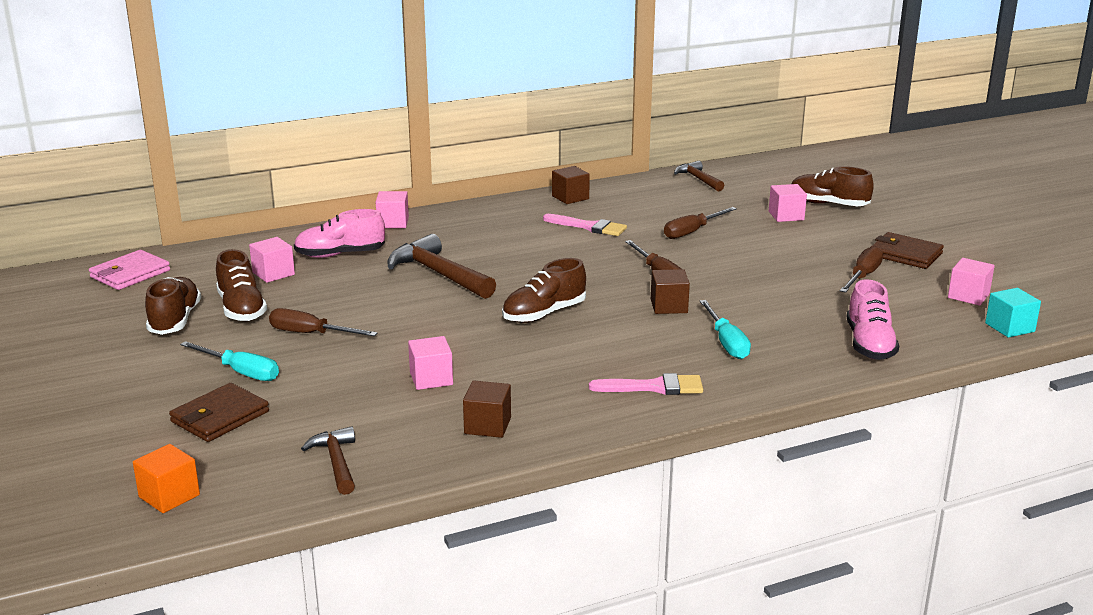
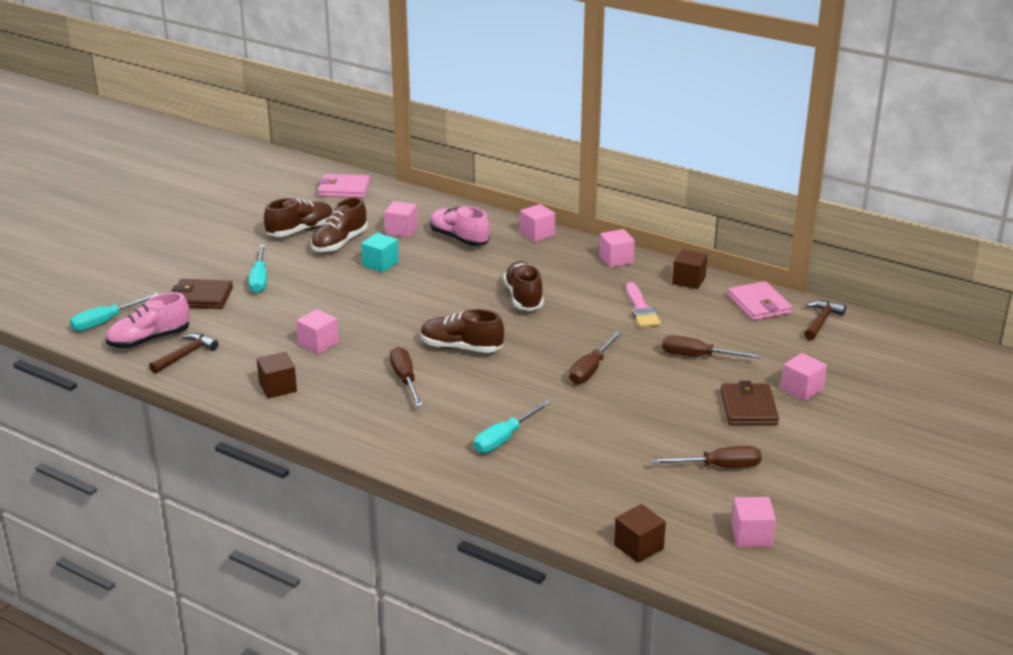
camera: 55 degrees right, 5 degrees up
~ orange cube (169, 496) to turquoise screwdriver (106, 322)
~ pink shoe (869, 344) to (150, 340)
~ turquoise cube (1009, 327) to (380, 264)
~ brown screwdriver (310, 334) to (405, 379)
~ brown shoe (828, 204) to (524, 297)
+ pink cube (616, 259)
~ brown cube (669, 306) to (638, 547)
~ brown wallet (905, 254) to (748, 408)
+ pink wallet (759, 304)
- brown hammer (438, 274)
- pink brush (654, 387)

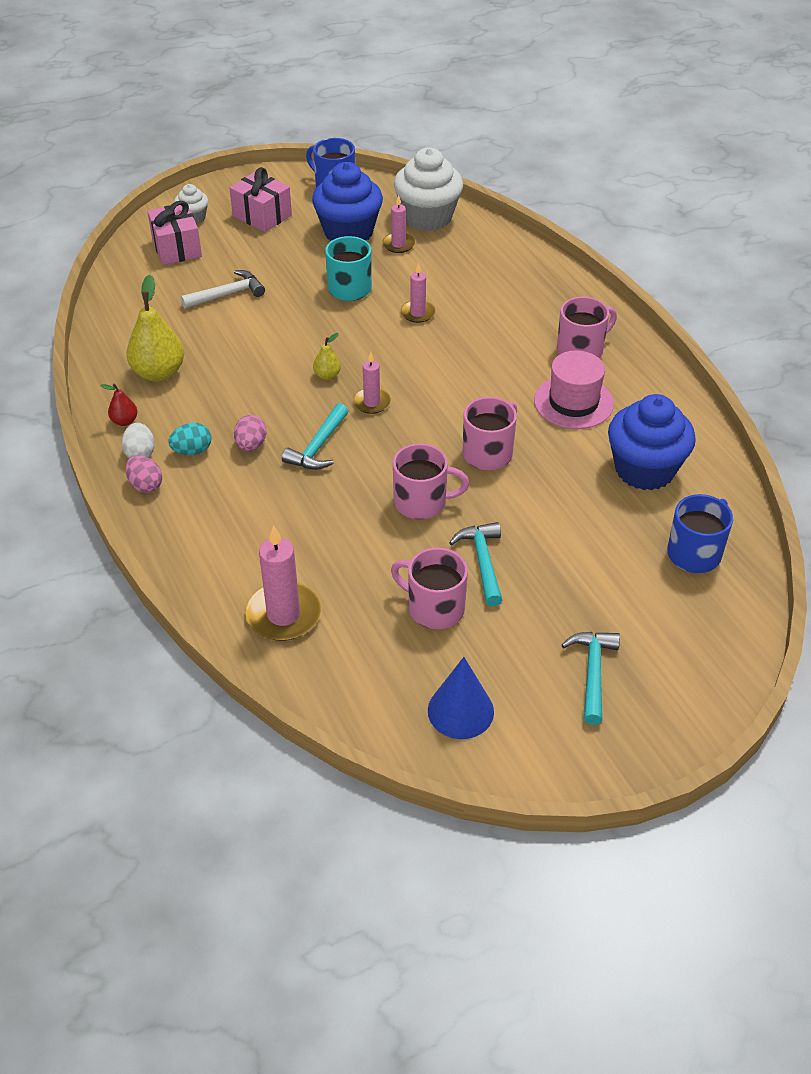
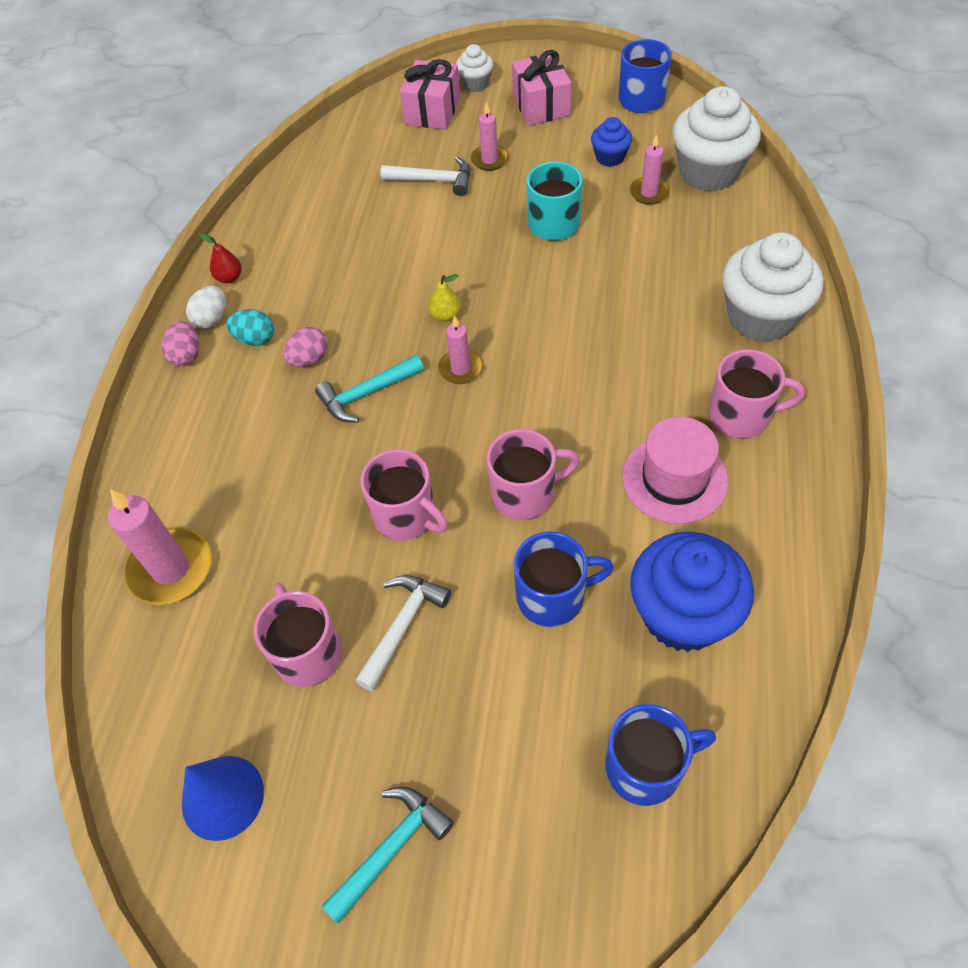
camera: 40 degrees right, 10 degrees up
~ turquoise hammer (482, 561) to white hammer (403, 626)
~ pink candle (417, 313) to (489, 160)
+ blue mug (553, 596)
~ blue cupcake (348, 232) = (610, 157) x0.50
+ white cupcake (761, 317)
- yellow pear (159, 372)

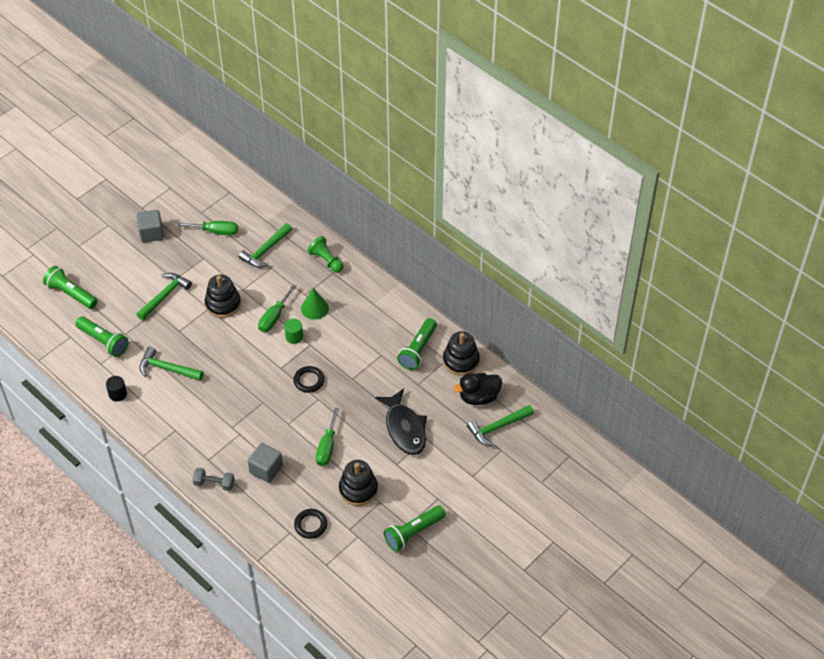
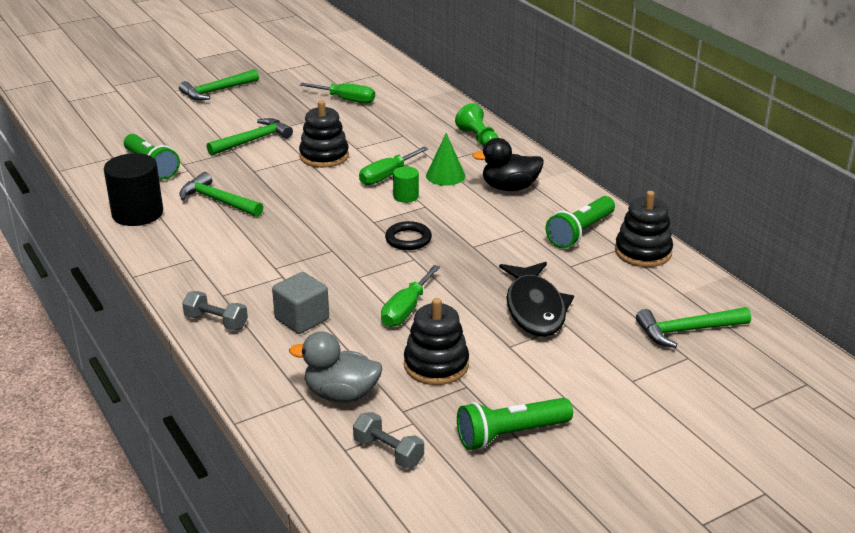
camera: 15 degrees right, 20 degrees down
~ black cylinder (117, 394) = (137, 213) x1.94
~ green hammer (265, 251) to (216, 91)
~ black ring (310, 525) to grey duck (341, 394)
+ grey dumbbell (388, 452)
~ black duck (478, 397) to (509, 187)
- green flashlight (71, 294)
- grey cube (151, 233)

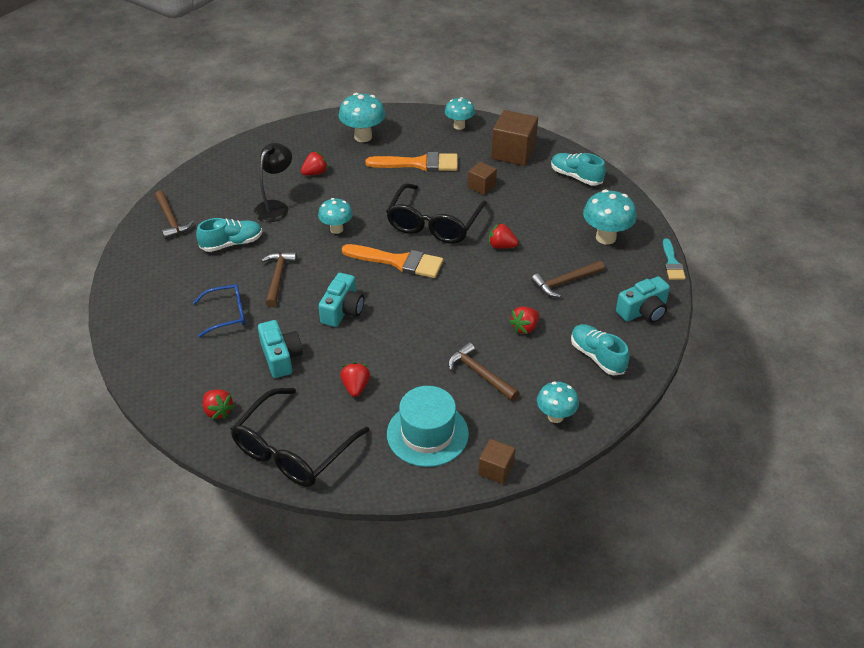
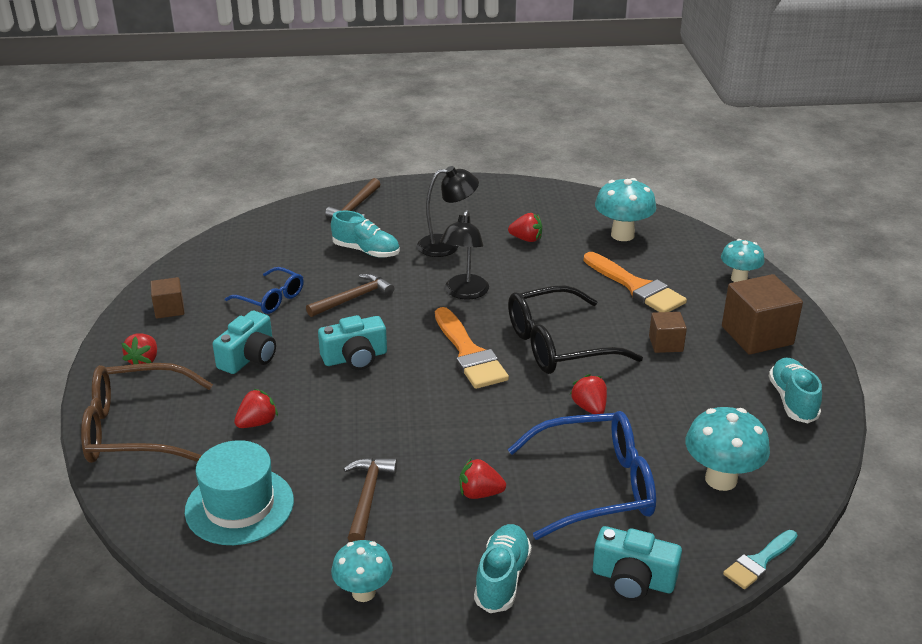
camera: 50 degrees right, 10 degrees down
~ black glasses (293, 450) to brown glasses (135, 429)
~ brown cube (496, 469) to (169, 309)
~ turquoise mushroom (336, 229) to black lamp (464, 293)
~ brown hammer (565, 282) to blue glasses (596, 486)

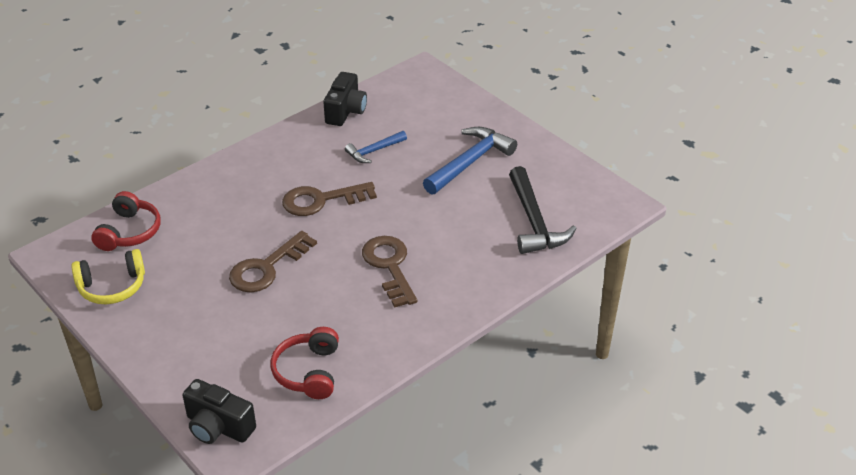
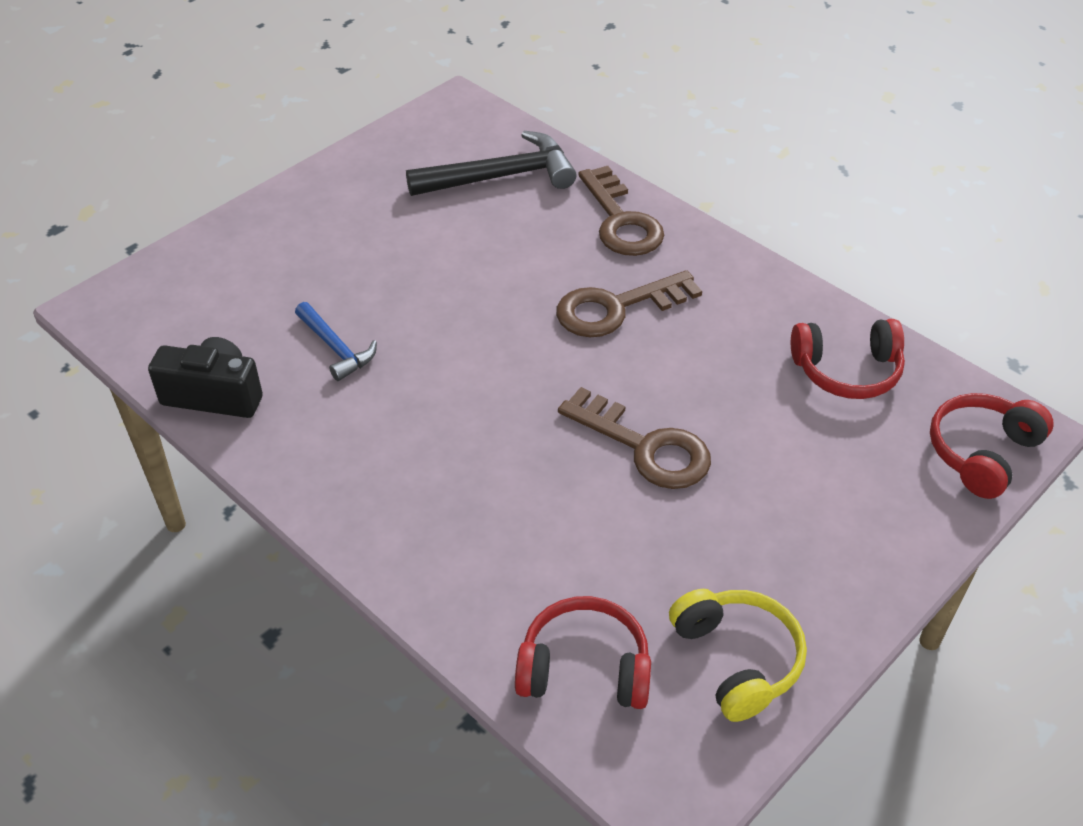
camera: 95 degrees left, 5 degrees up
~ brown key (321, 200) to (621, 221)
~ black camera (218, 427) to red headphones (982, 453)
- blue hammer (470, 162)

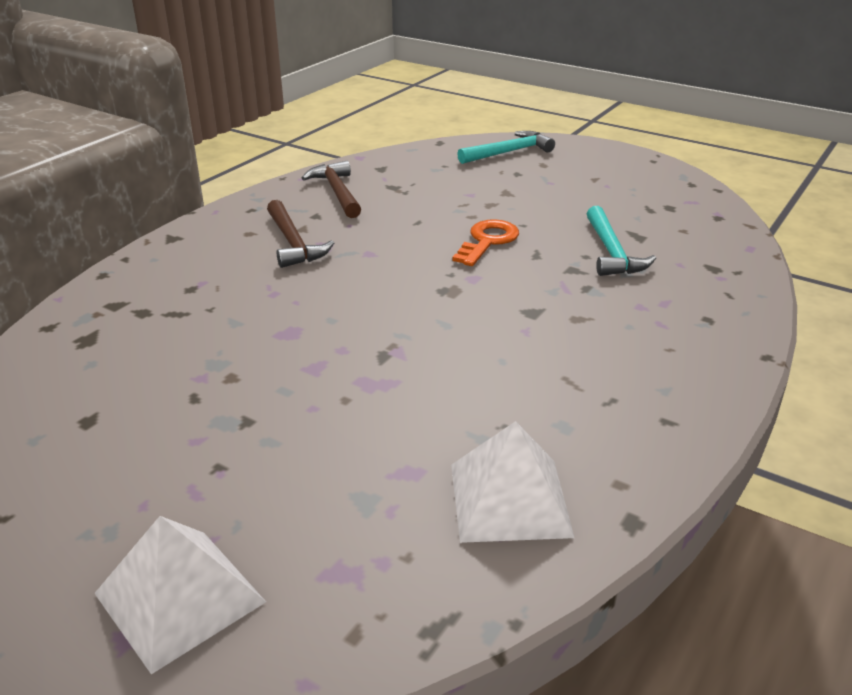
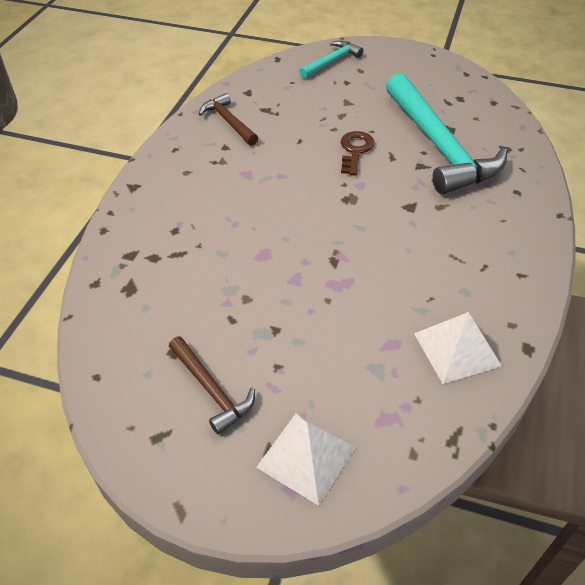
camera: 15 degrees left, 15 degrees up
~ brown hammer (293, 243) to (211, 389)
~ orange key (487, 241) to brown key (355, 150)
~ turquoise hammer (611, 252) = (439, 146) x2.05

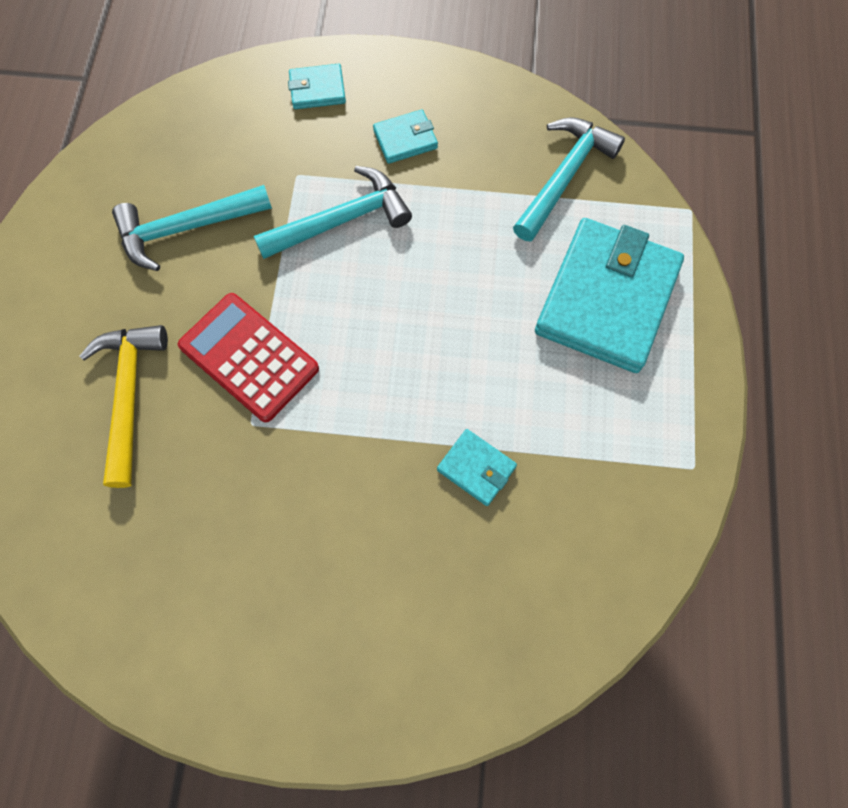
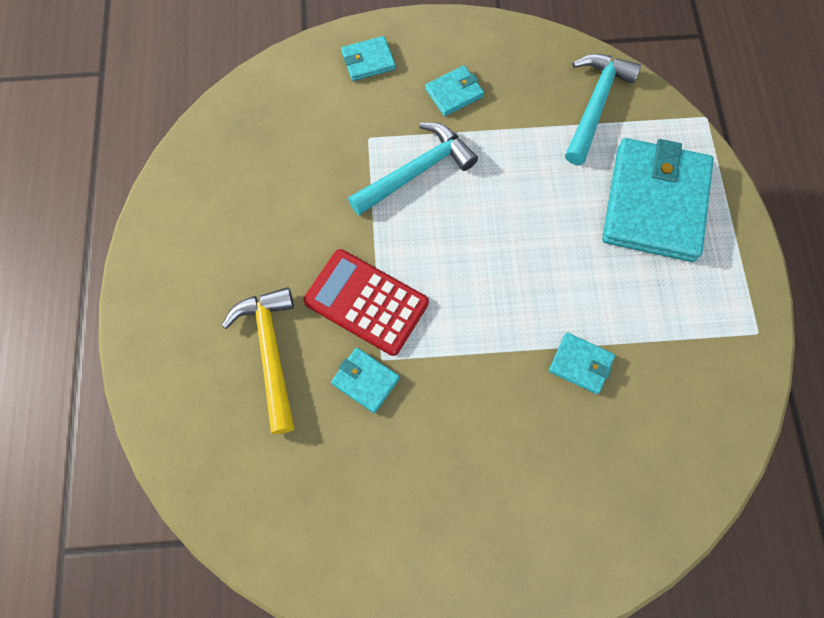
camera: 10 degrees left, 0 degrees up
+ turquoise wallet (365, 381)
- turquoise hammer (186, 228)

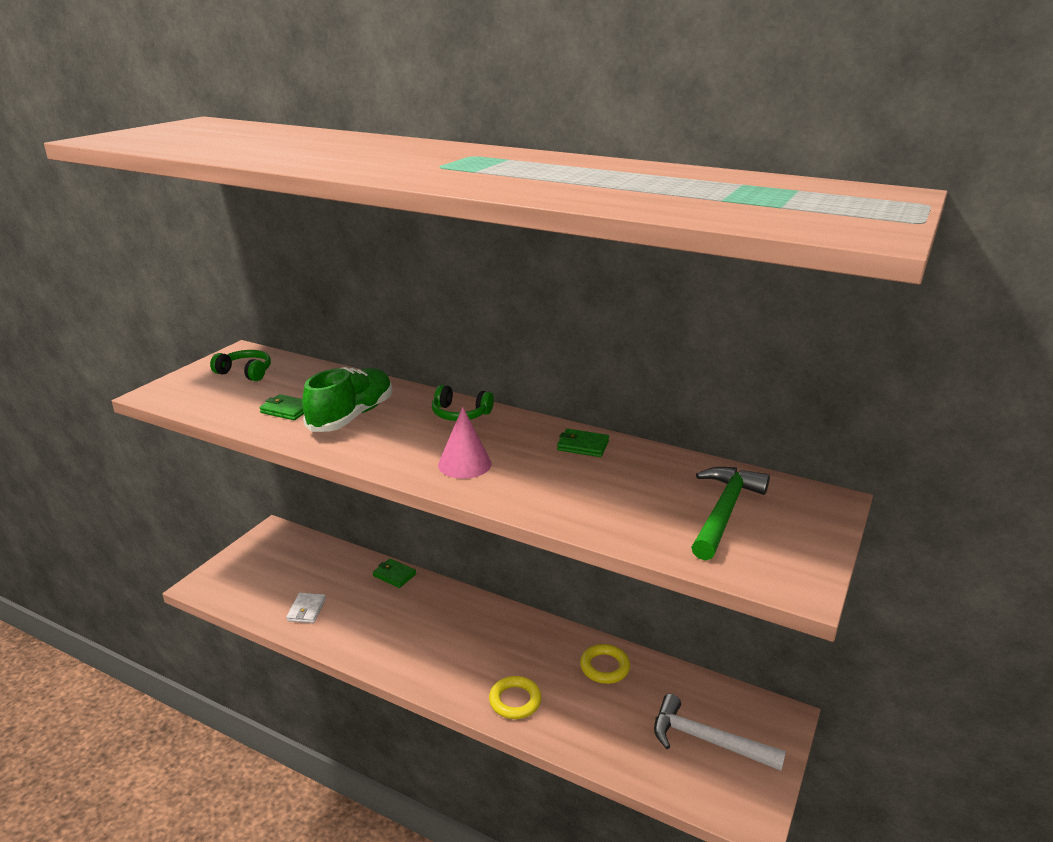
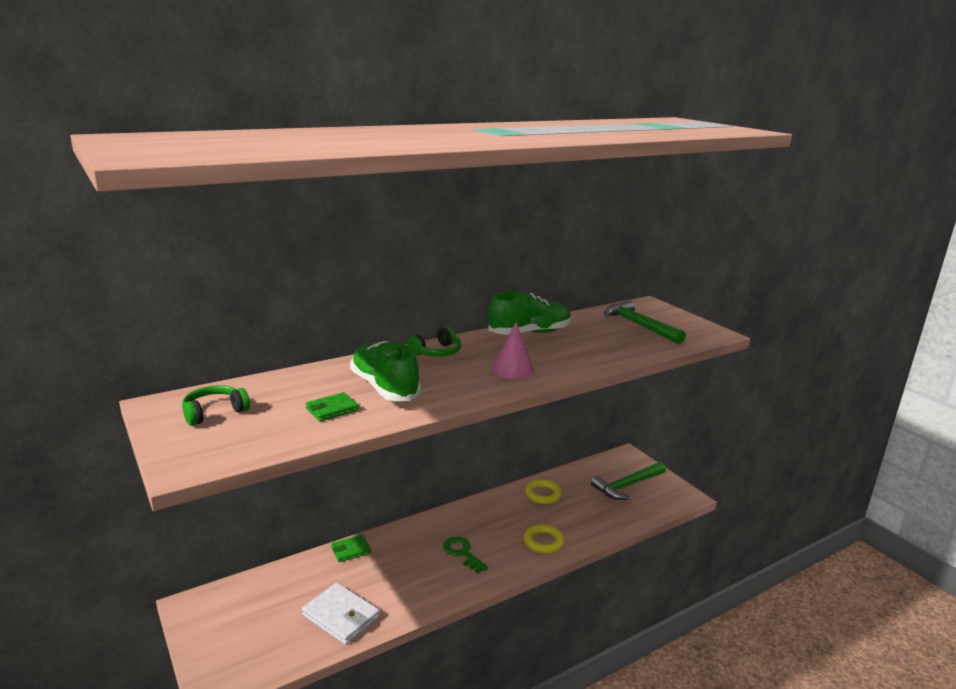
camera: 60 degrees left, 5 degrees down
~ white wallet (306, 610) = (341, 616) x1.65
+ green key (462, 553)
~ green wallet (583, 446) to green shoe (529, 333)
~ white hammer (707, 740) to green hammer (627, 485)

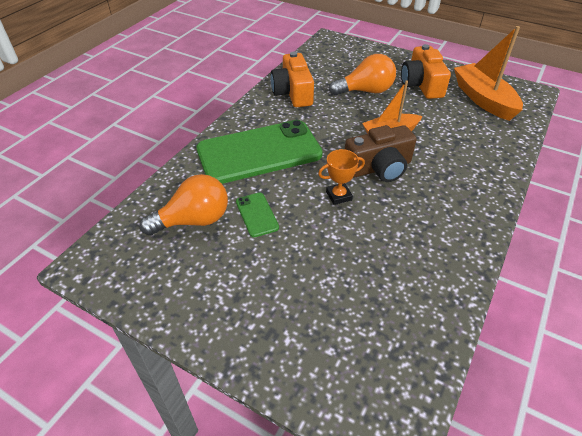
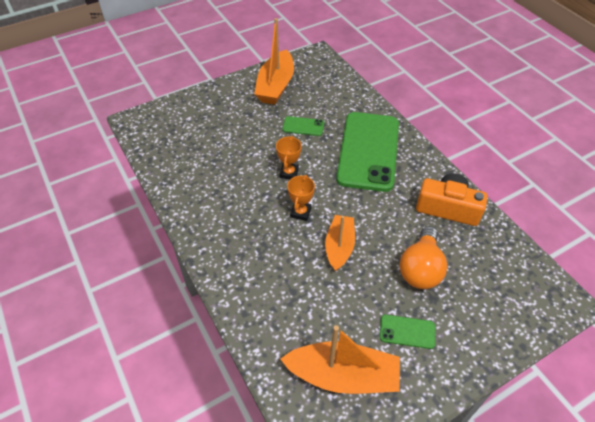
camera: 120 degrees right, 5 degrees up
+ orange boat (275, 86)
~ brown camera (379, 167) to orange trophy (300, 212)
~ orange camera (421, 84) to green phone (407, 332)
- orange light bulb (193, 220)

